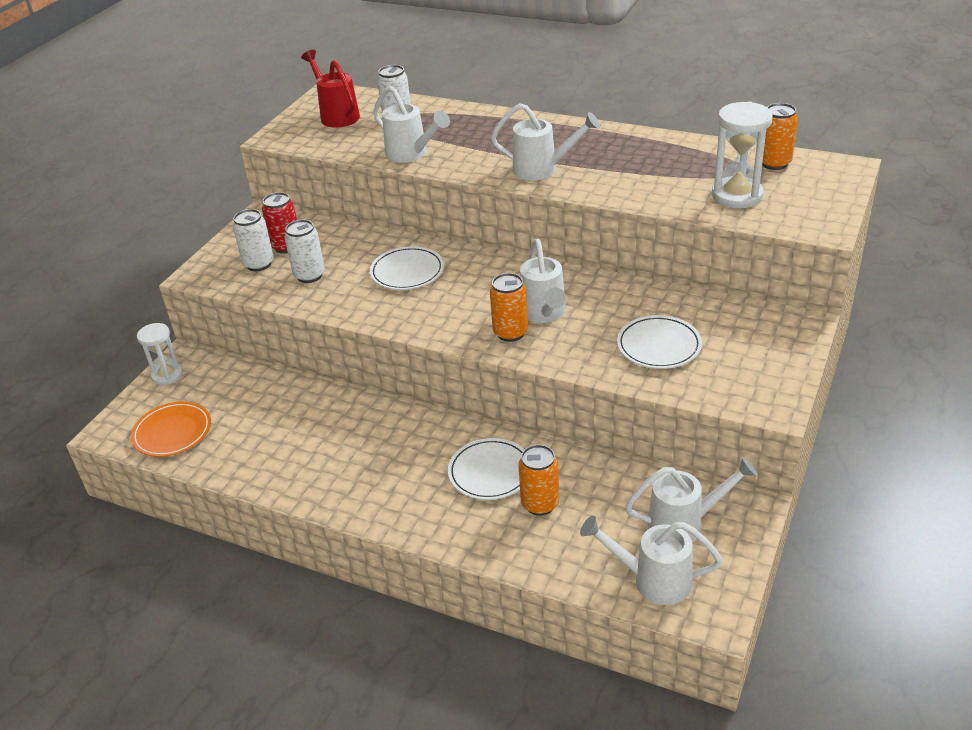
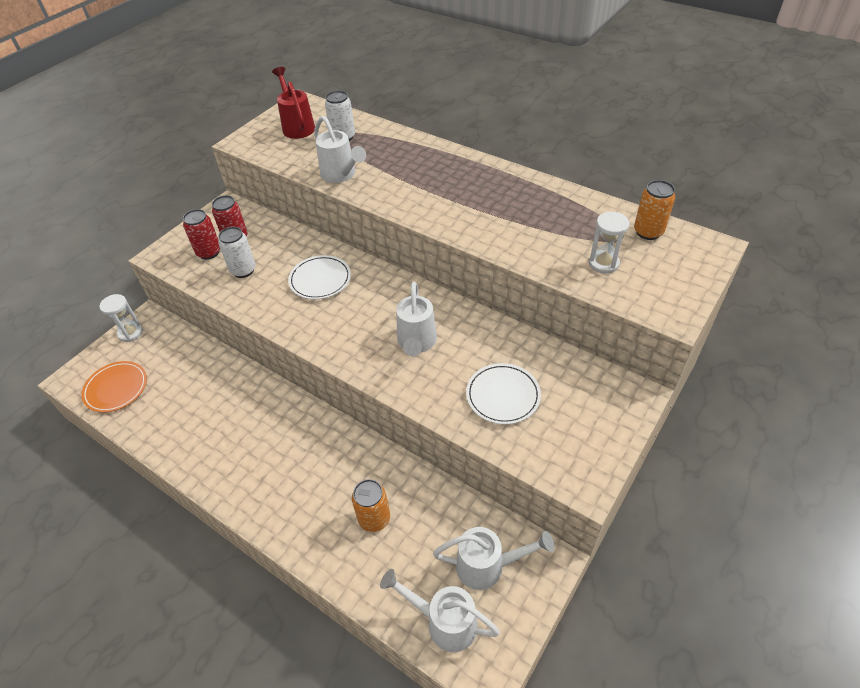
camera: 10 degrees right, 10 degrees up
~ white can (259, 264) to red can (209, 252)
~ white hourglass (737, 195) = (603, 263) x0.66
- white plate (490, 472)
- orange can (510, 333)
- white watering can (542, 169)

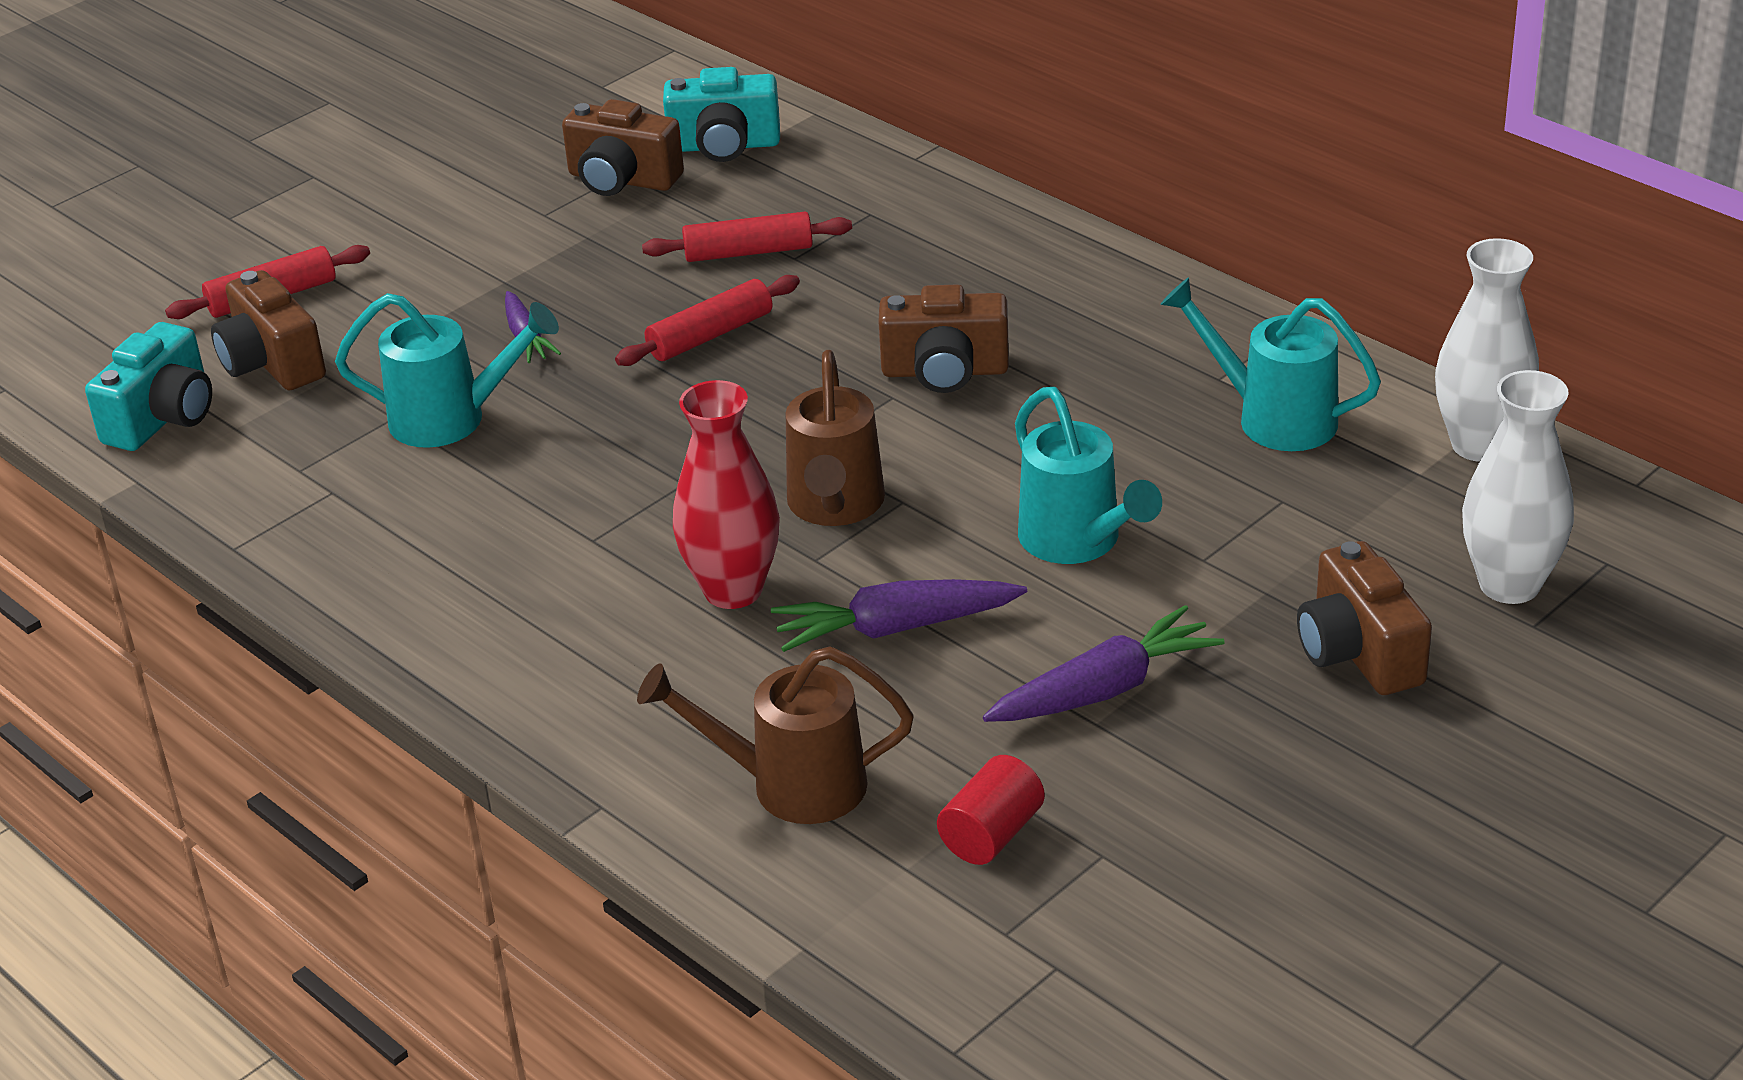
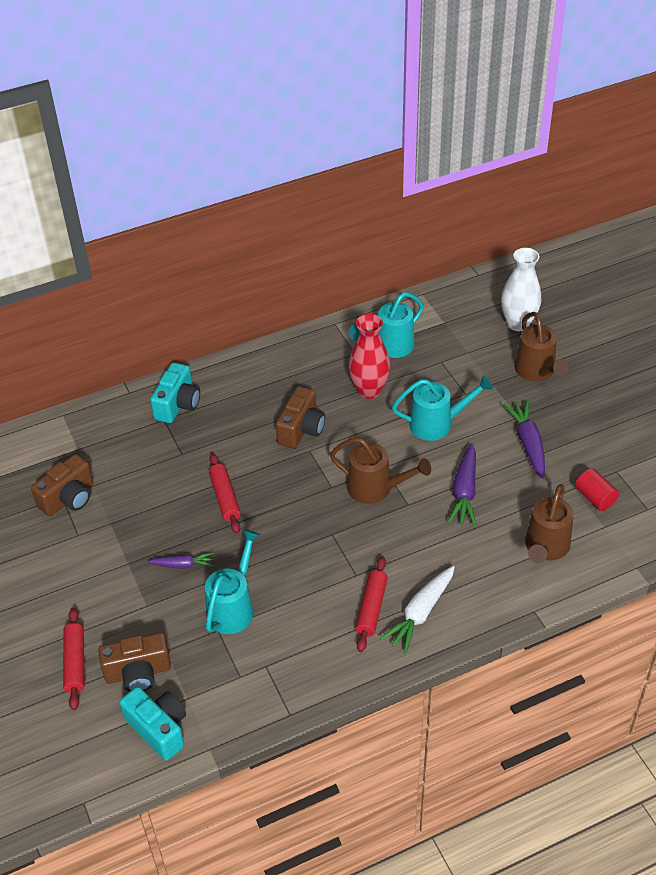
camera: 70 degrees left, 10 degrees up
~ turquoise camera (724, 146) to (178, 404)
~ red vase (733, 590) to (369, 390)
~ red rolling pin (748, 252) to (371, 608)
+ white carrot (420, 613)
~ brown camera (1358, 652) to brown watering can (537, 372)
- white vase (1479, 445)

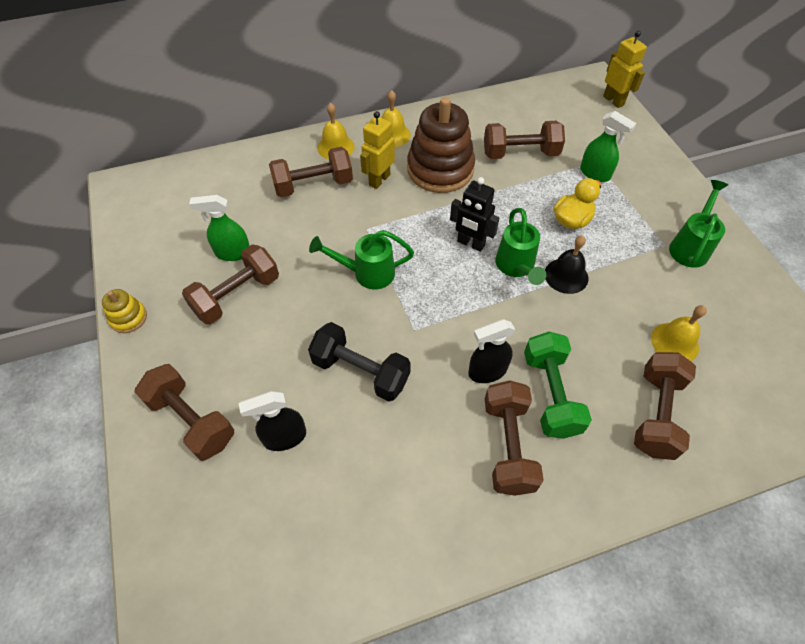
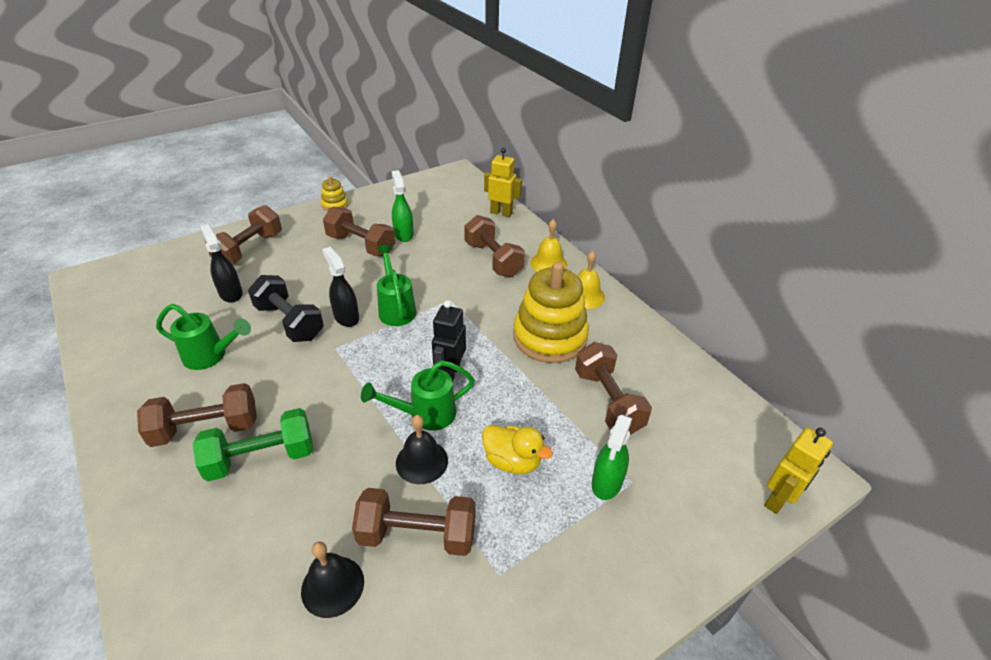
camera: 75 degrees right, 15 degrees down
~ green watering can (690, 246) to (211, 356)
~ black dumbbell (360, 371) = (289, 322) 60 degrees counterclockwise
~ yellow bell (675, 342) to black bell (332, 586)
~ black spray bottle (487, 371) to (346, 317)
~ brown dumbbell (656, 414) to (417, 535)
~ yellow robot (379, 180) to (501, 213)
~ brown stacking toy (440, 169) to yellow stacking toy (549, 337)

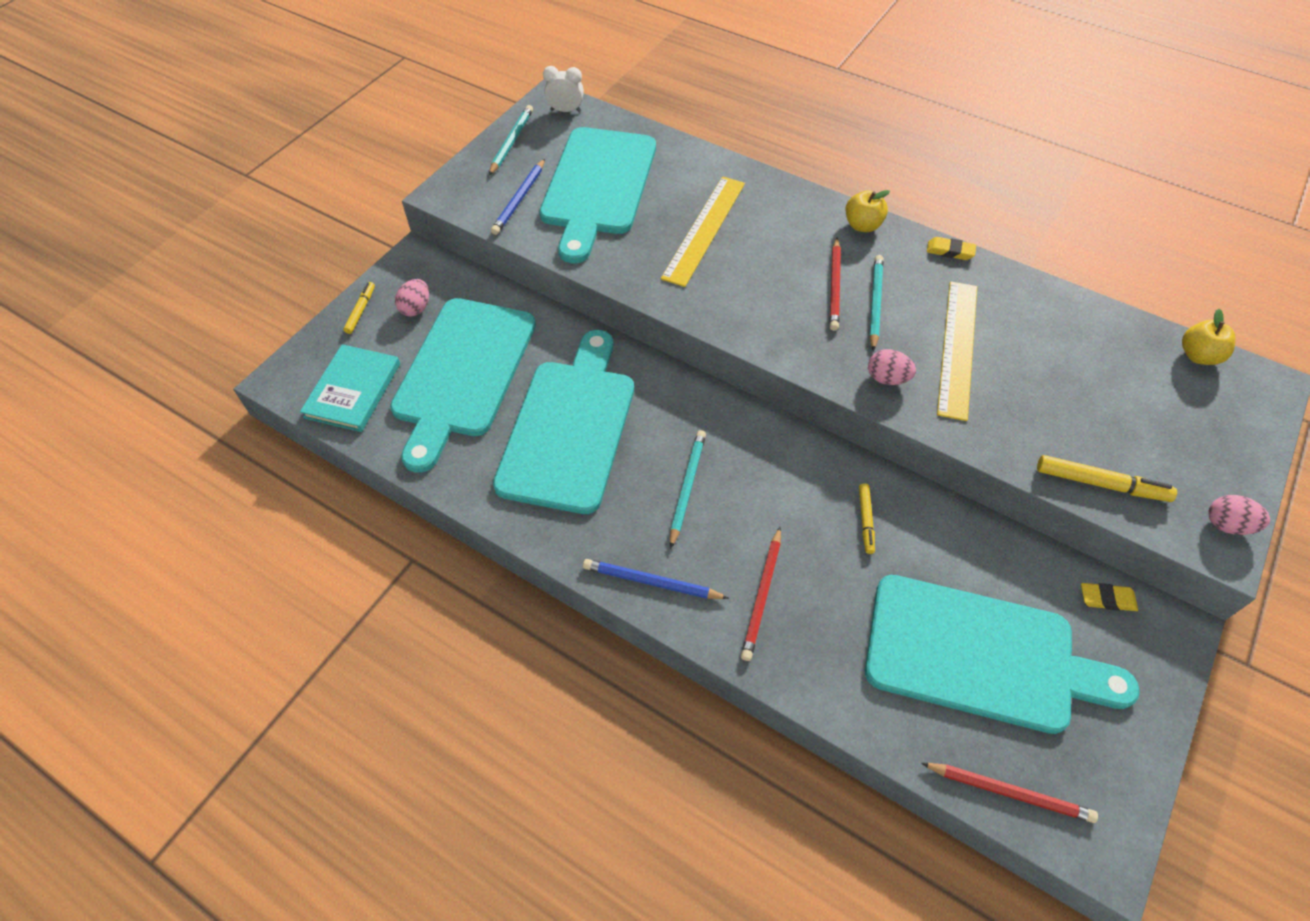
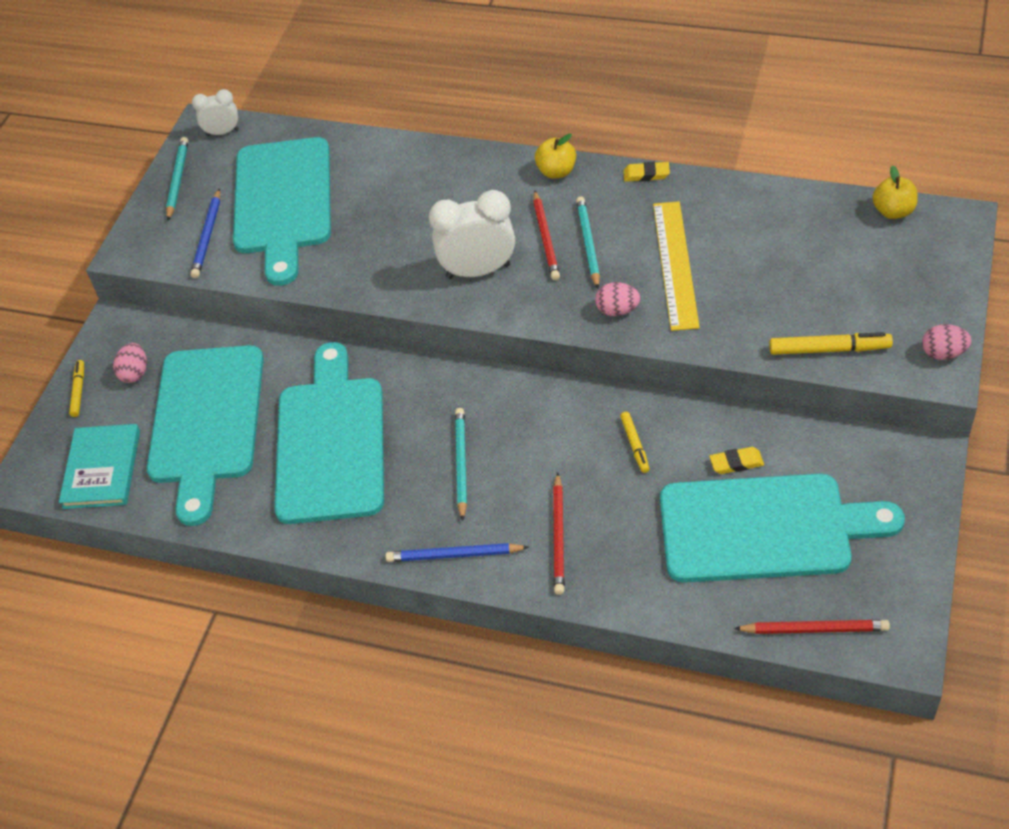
camera: 10 degrees left, 5 degrees down
+ white clock (478, 271)
~ yellow eraser (1107, 599) to (736, 463)
- yellow ruler (704, 229)

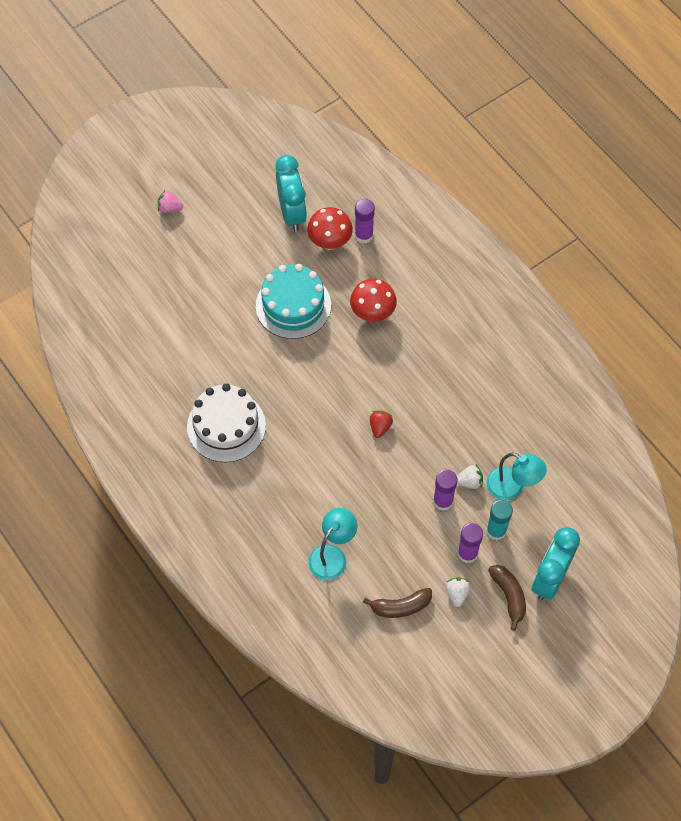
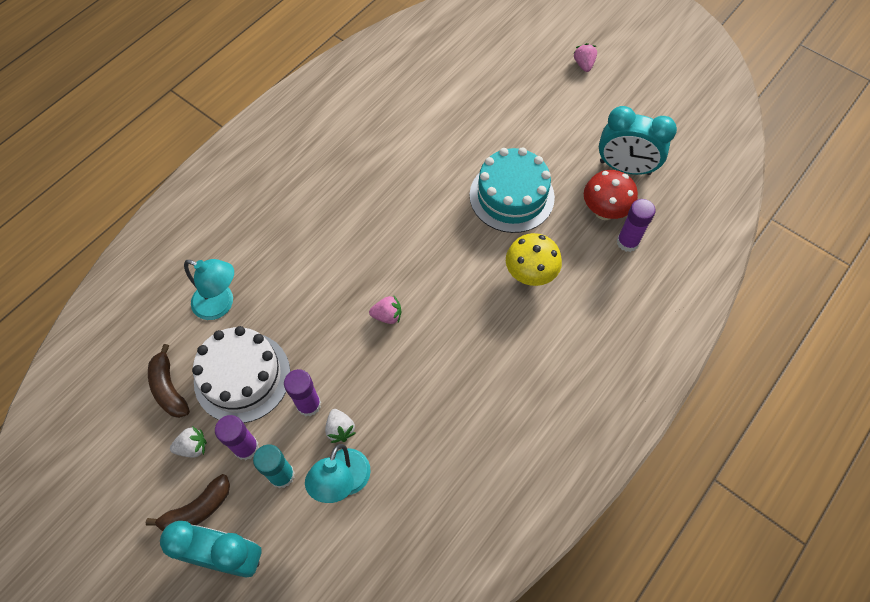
camera: 75 degrees right, 0 degrees up
~ white cake (226, 426) to (242, 377)
~ red strawberry (380, 427) to pink strawberry (387, 315)
~ red mushroom (372, 313) to yellow mushroom (530, 274)
~ turquoise clock (292, 213) = (625, 167) 45 degrees clockwise

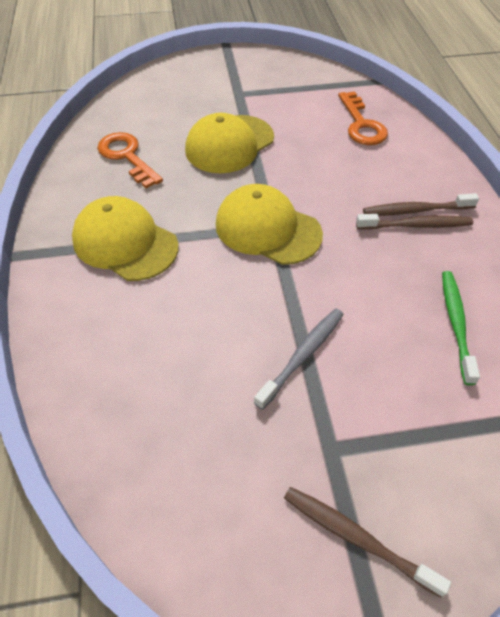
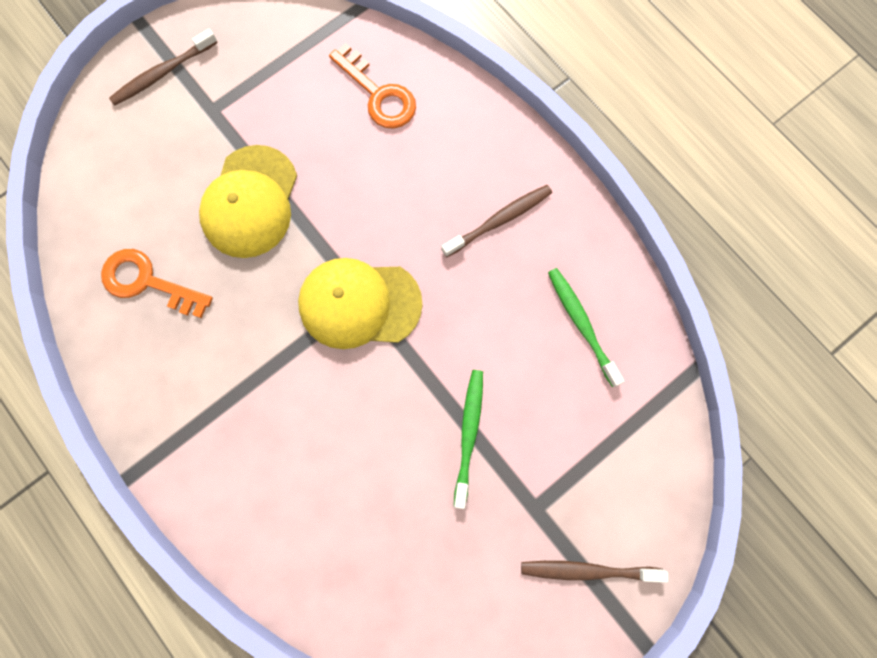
camera: 30 degrees left, 25 degrees up
~ brown toothbrush (415, 210) to (162, 73)
~ grey toothbrush (302, 356) to green toothbrush (469, 434)
- yellow cap (125, 243)

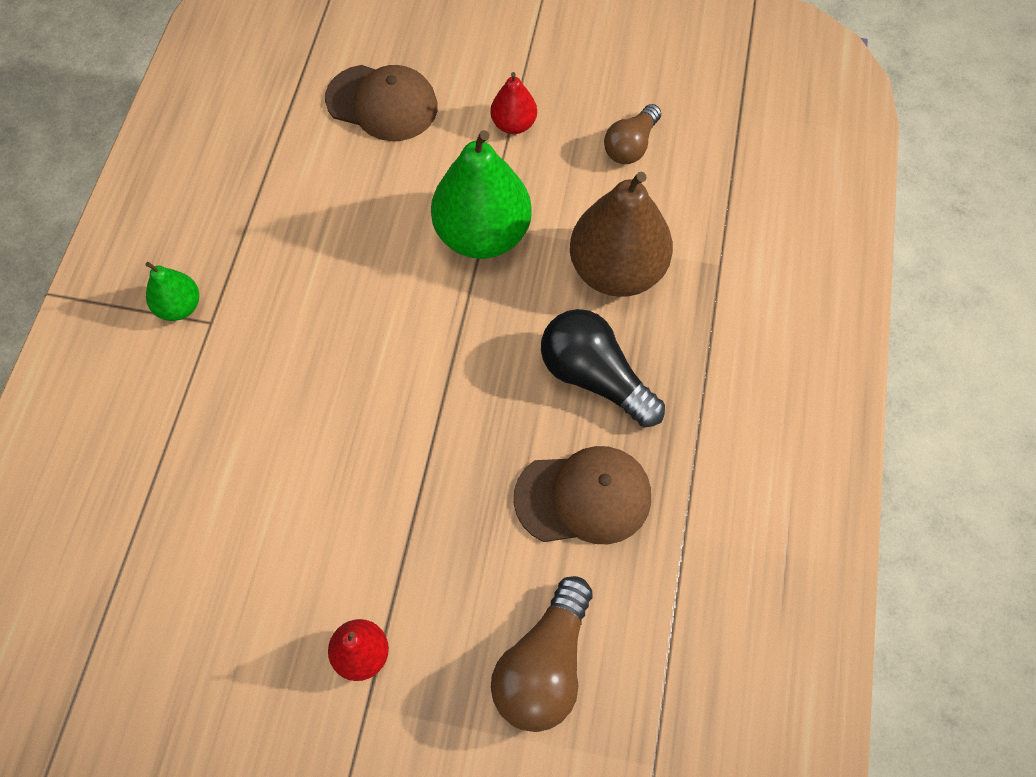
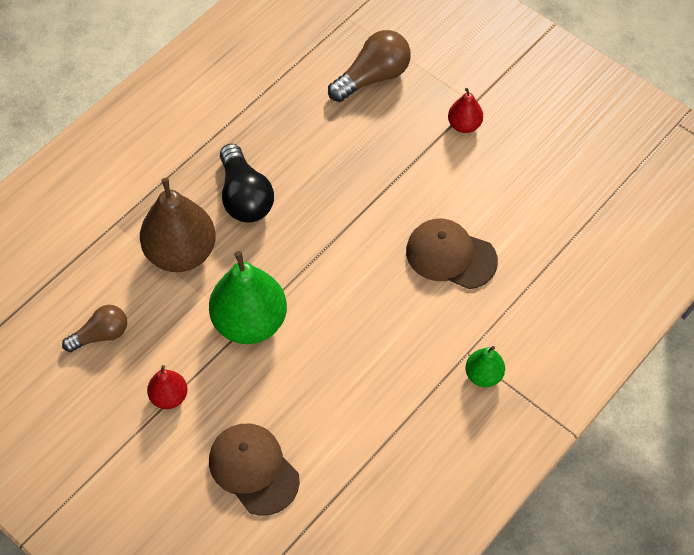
camera: 150 degrees left, 5 degrees down
~ brown cap (583, 497) to (450, 256)

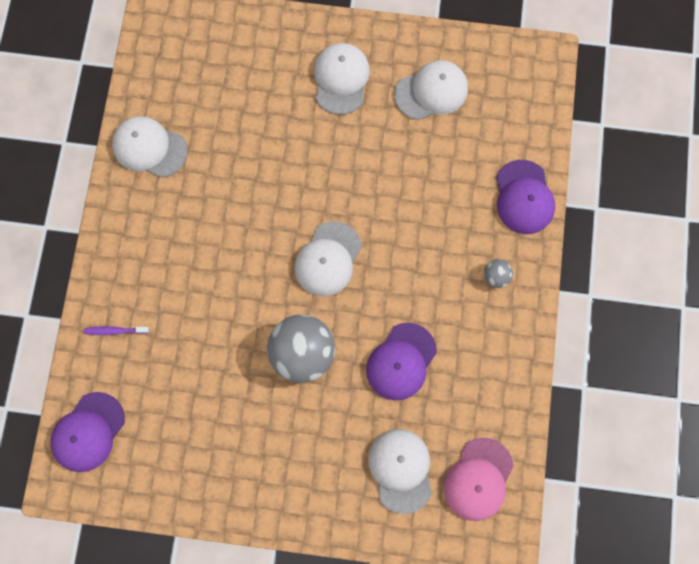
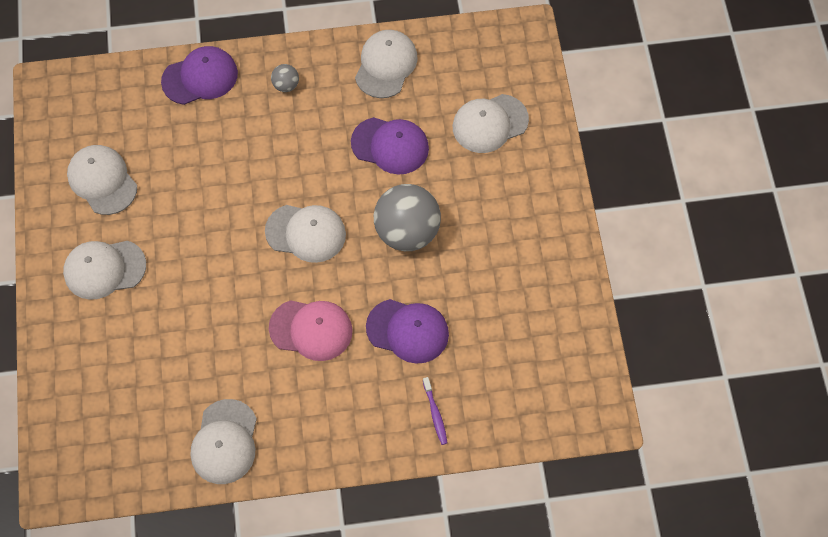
camera: 105 degrees left, 10 degrees down
~ pink cap (478, 479) to (311, 329)
+ white cap (386, 65)
~ purple cap (88, 432) to (408, 331)

